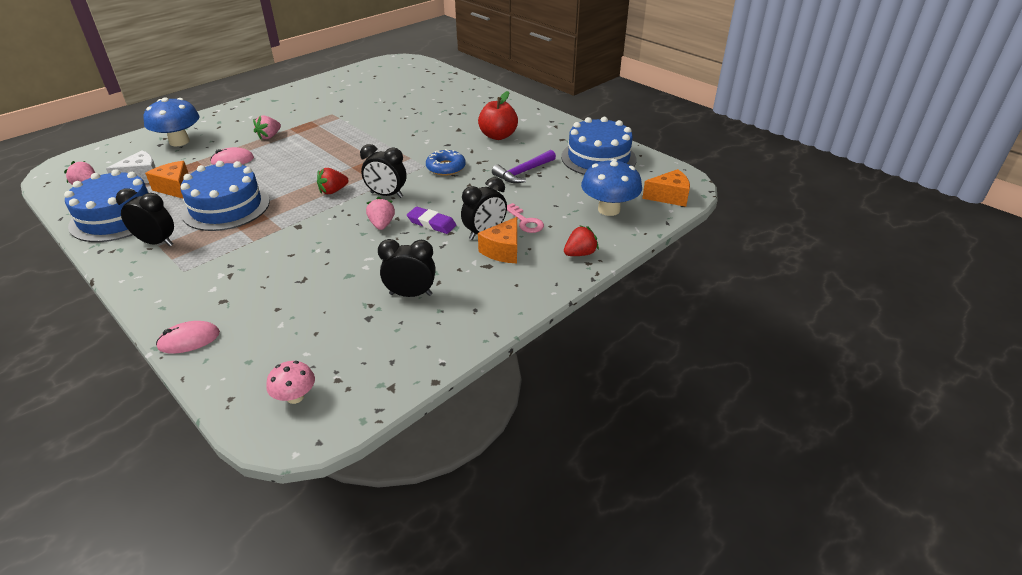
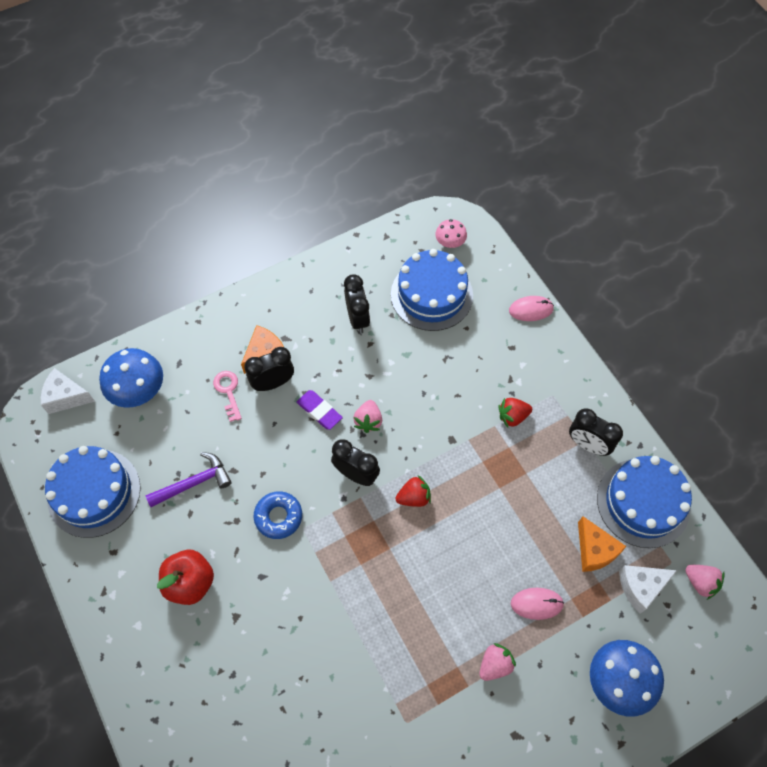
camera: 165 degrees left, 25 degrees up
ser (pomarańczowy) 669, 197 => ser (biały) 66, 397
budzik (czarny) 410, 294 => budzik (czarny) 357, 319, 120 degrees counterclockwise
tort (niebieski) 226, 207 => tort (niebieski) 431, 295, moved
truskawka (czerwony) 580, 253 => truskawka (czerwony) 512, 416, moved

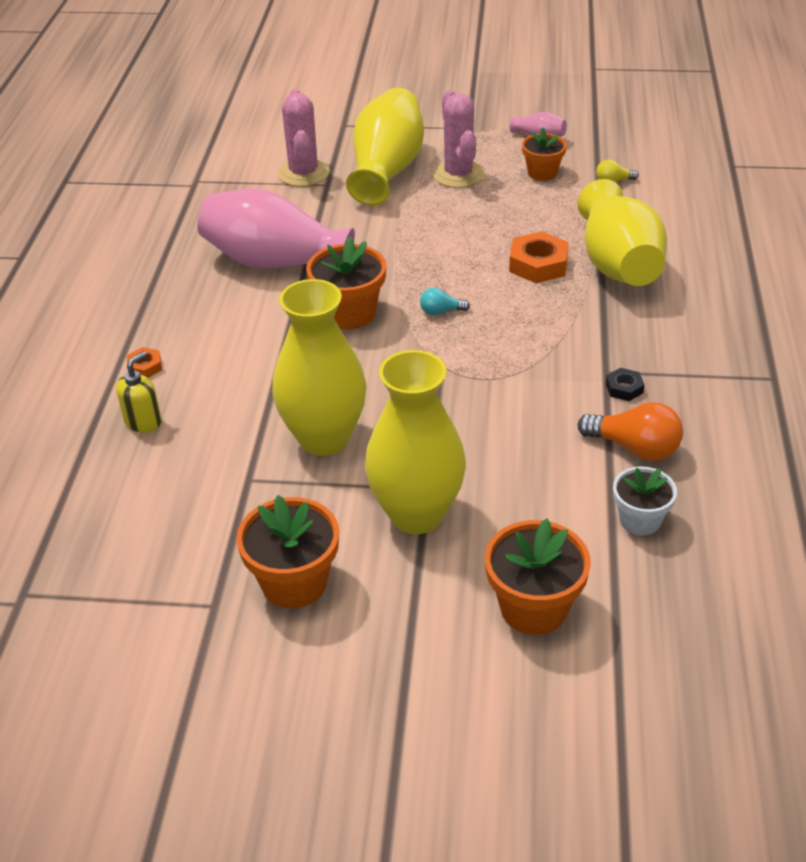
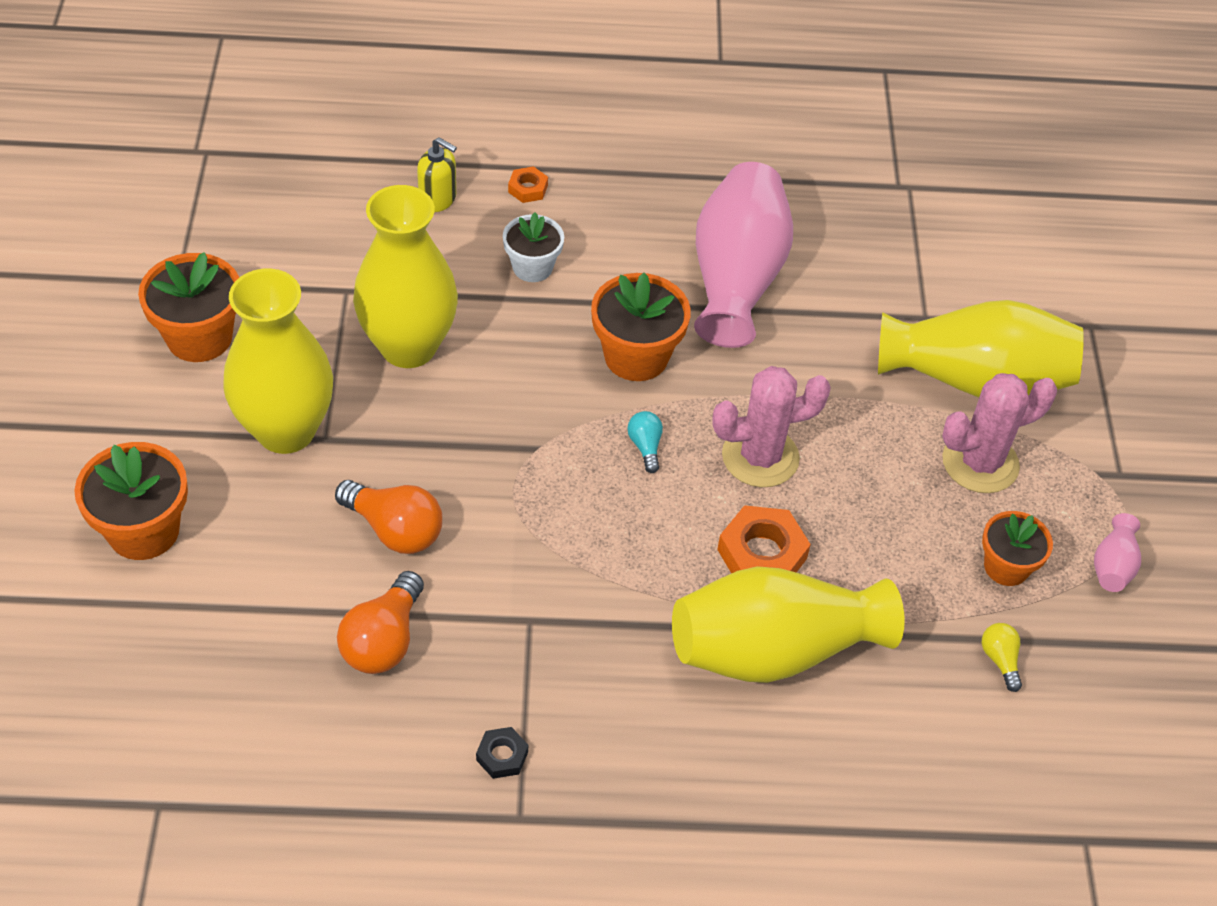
camera: 80 degrees right, 10 degrees up
nothing => żarówka (pomarańczowy) 394, 530
nakrętka (czarny) 624, 388 => nakrętka (czarny) 502, 756, moved
doniczka (biały) 640, 520 => doniczka (biały) 532, 267, moved
kaktus (różowy) 303, 173 => kaktus (różowy) 760, 457, moved

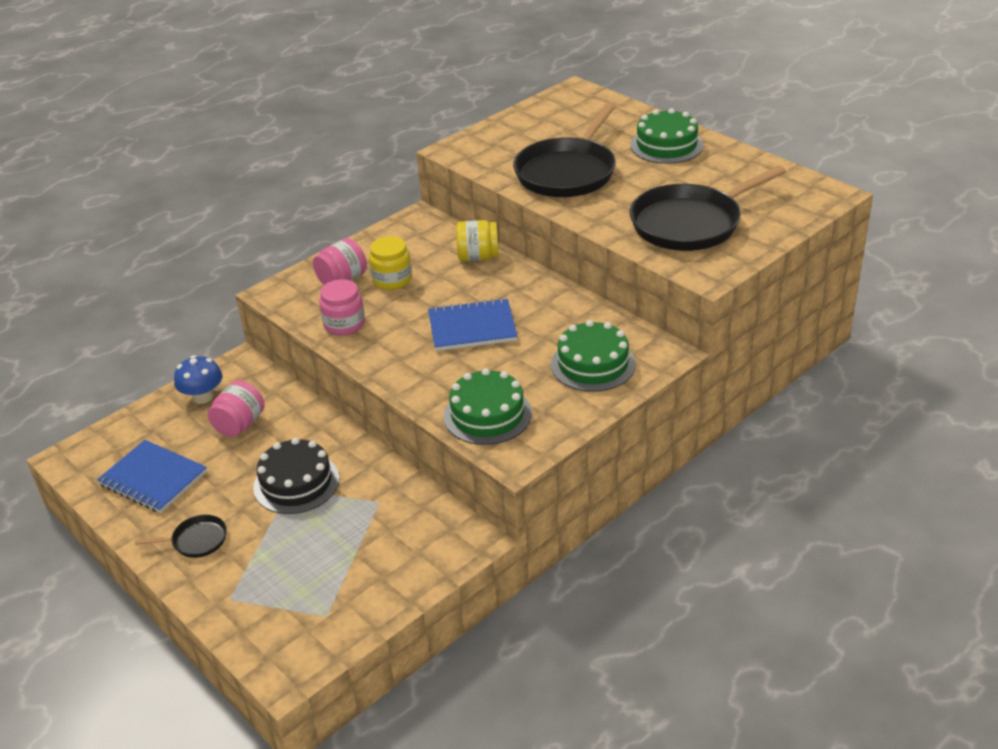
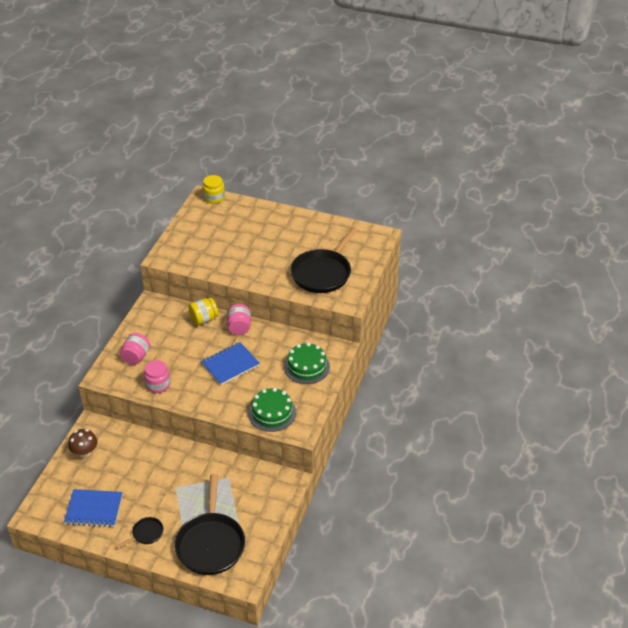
camera: 30 degrees left, 5 degrees up
grzyb (niebieski) 203, 397 => grzyb (brązowy) 84, 452
patelnia (czarny) 567, 172 => patelnia (czarny) 210, 544, moved
słoik (żółty) 392, 279 => słoik (żółty) 214, 198, moved
słoik (różowy) 240, 425 => słoik (różowy) 239, 327, moved
tort (czarny) 296, 483 => nothing
tort (zielony) 666, 145 => nothing

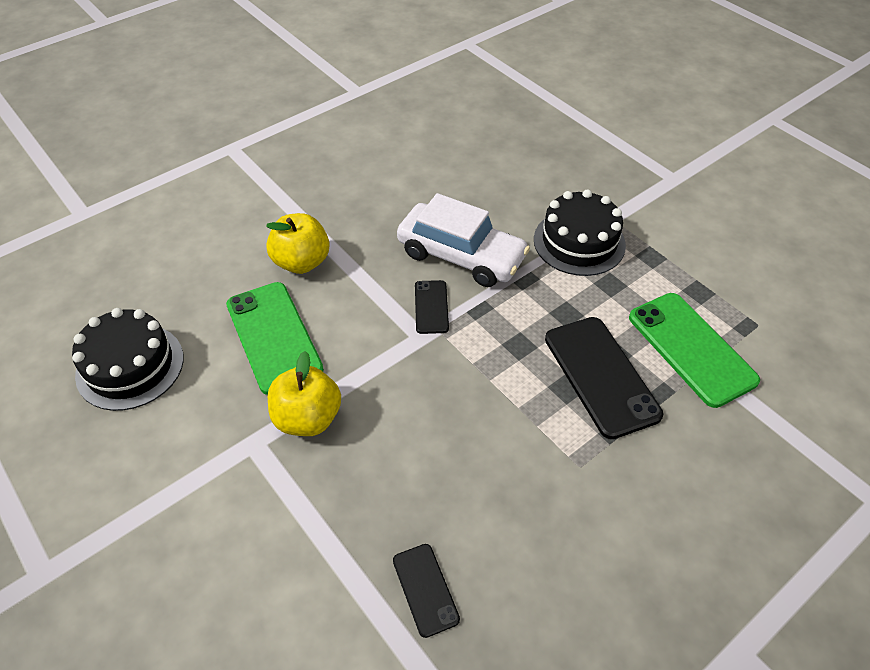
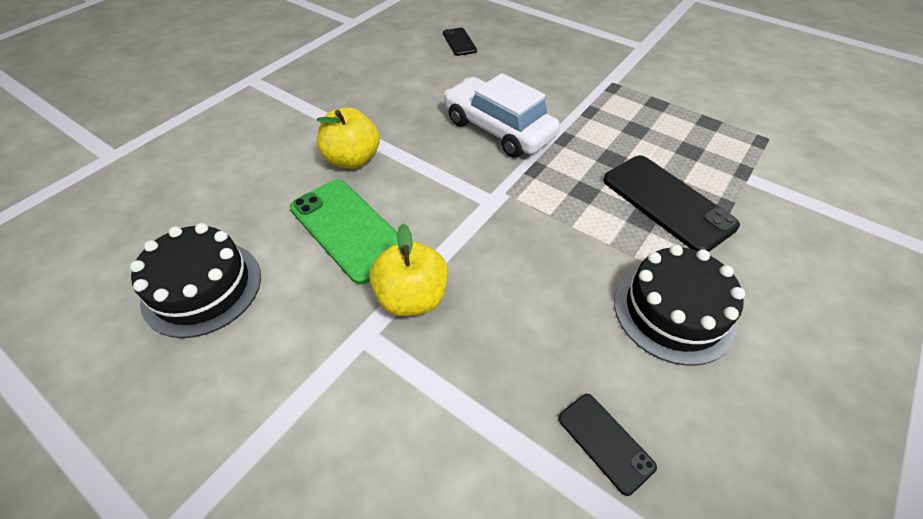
camera: 15 degrees left, 0 degrees up
telefon (czarny) 431, 307 => telefon (czarny) 459, 42, moved
samochód (biały) 461, 255 => samochód (biały) 498, 129, 150 degrees counterclockwise
tort (czarny) 579, 242 => tort (czarny) 674, 311, moved
telefon (zielony) 691, 348 => nothing

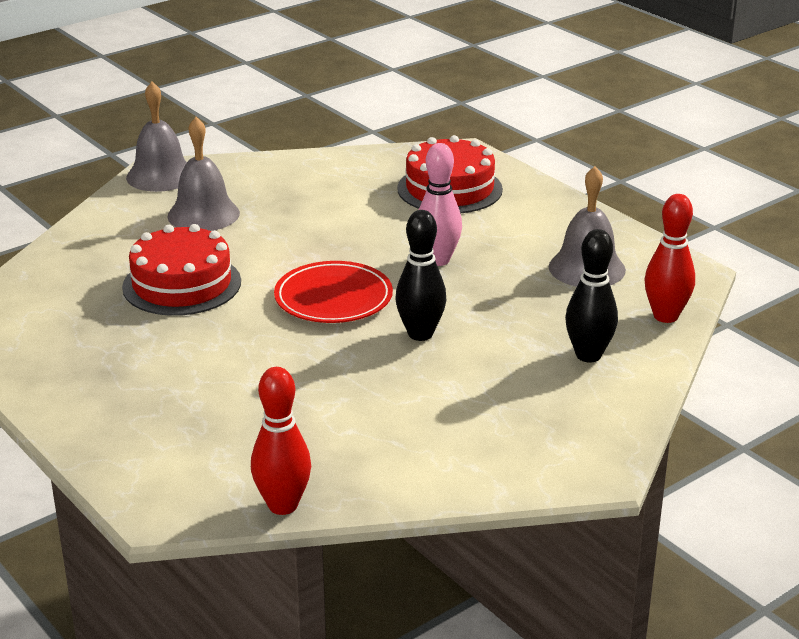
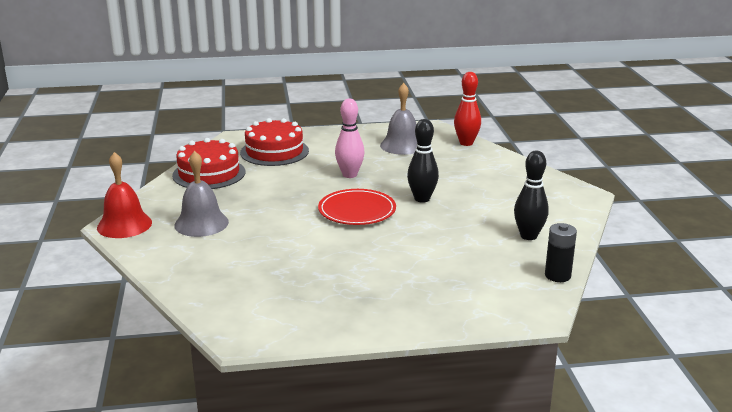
camera: 60 degrees left, 5 degrees down
dzwonek (szary) 160, 176 => dzwonek (czerwony) 124, 225
tort (czerwony) 182, 284 => tort (czerwony) 209, 173, moved
kręgiel (czarny) 588, 355 => kręgiel (czarny) 528, 236, moved
kręgiel (czerwony) 283, 505 => bateria (czarny) 557, 276

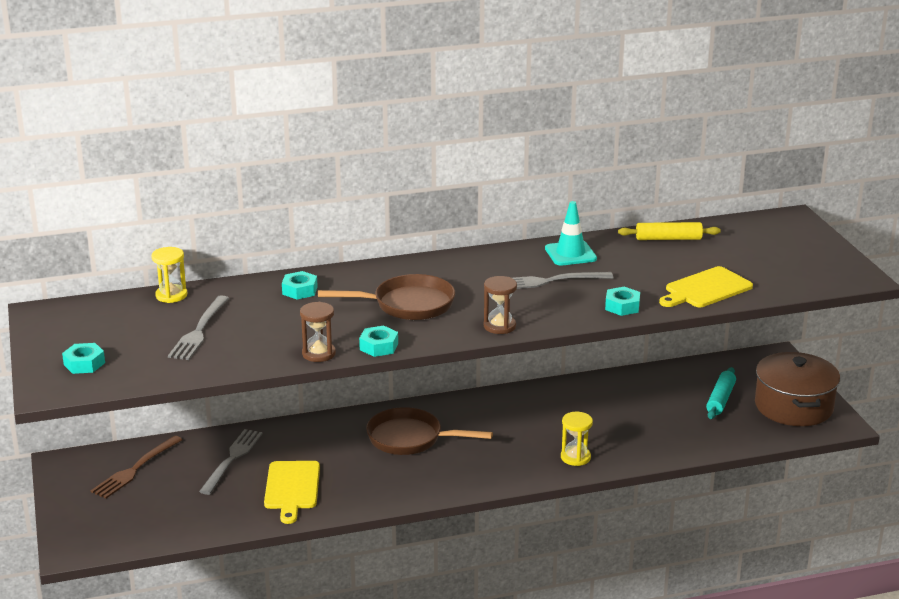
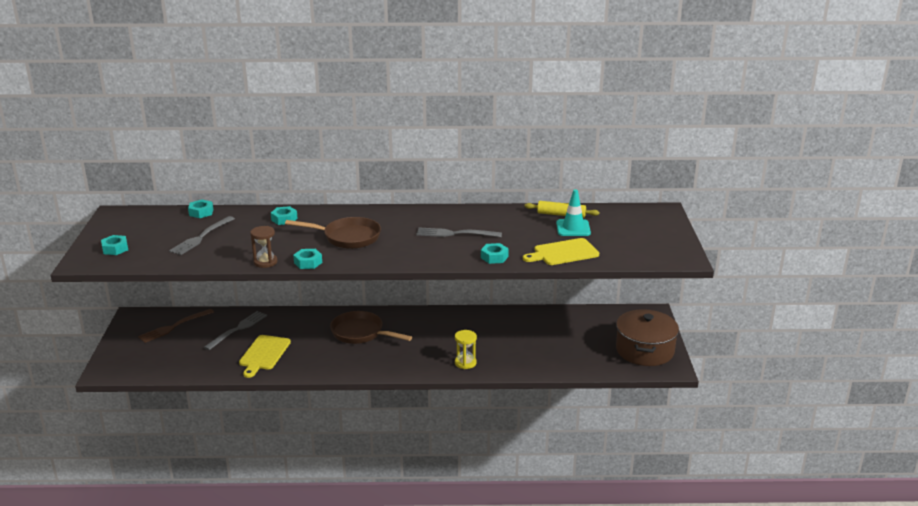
camera: 15 degrees right, 0 degrees up
klepsydra (żółty) 171, 295 => nakrętka (turkusowy) 201, 212
pachołek (turkusowy) 570, 254 => pachołek (turkusowy) 573, 228, moved
klepsydra (brązowy) 499, 326 => nothing
wałek do ciasta (turkusowy) 720, 399 => nothing

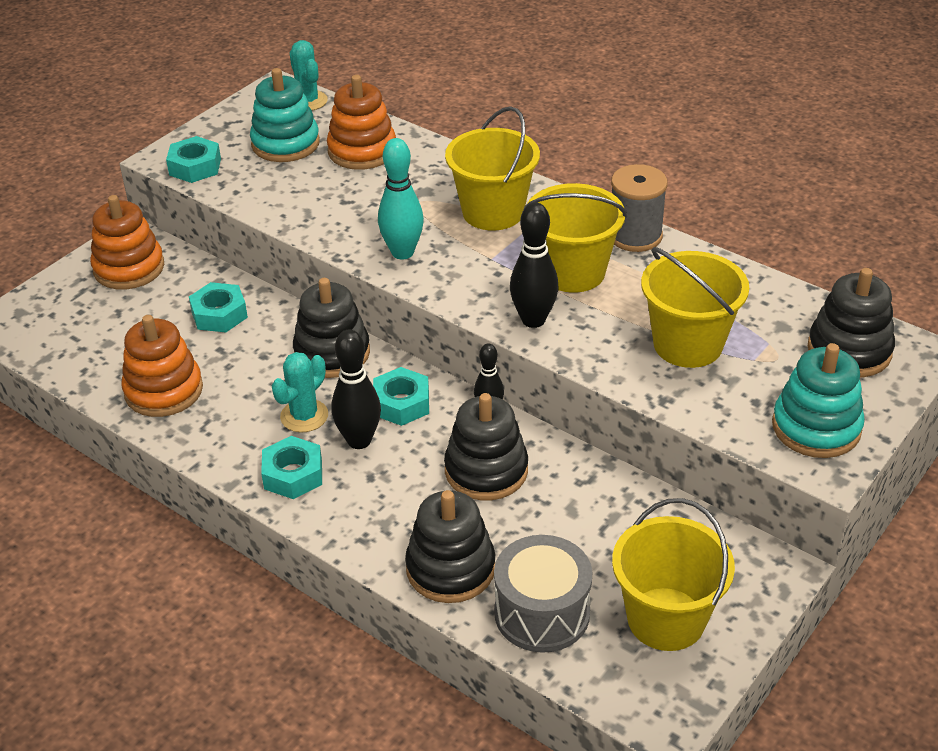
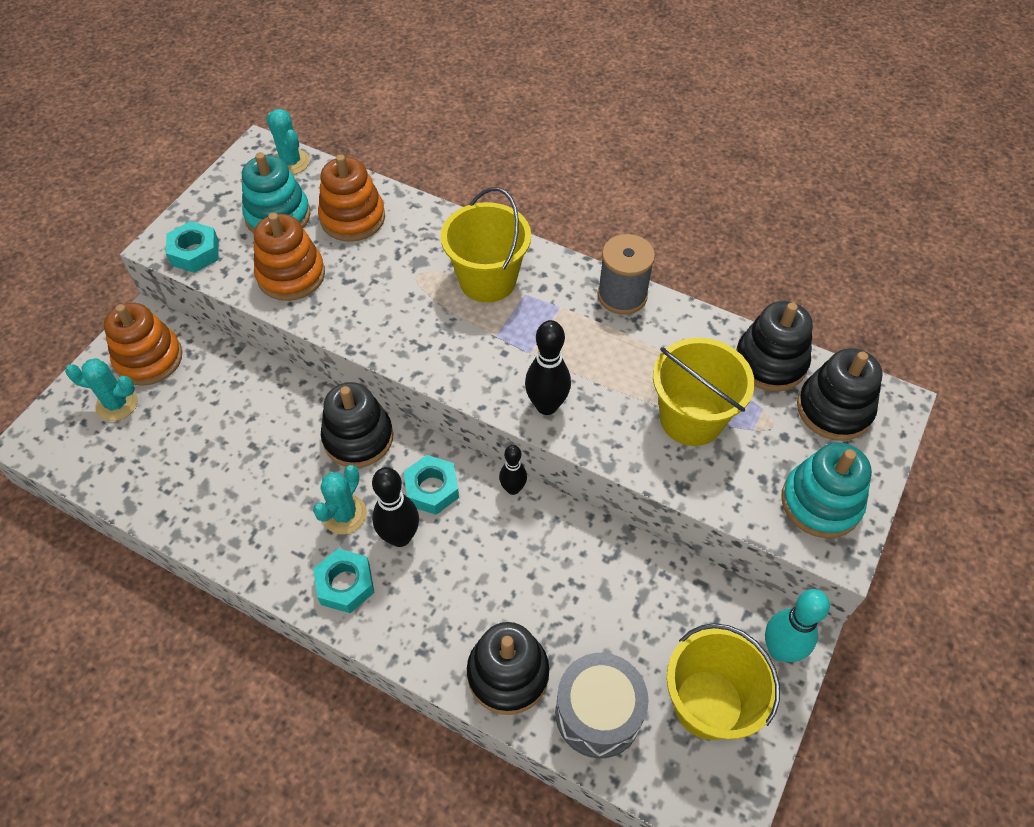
camera: 10 degrees left, 15 degrees up
nothing => kaktus (turkusowy) 117, 404
zabawka nakładanka (pomarańczowy) 164, 390 => zabawka nakładanka (pomarańczowy) 291, 275, moved
zabawka nakładanka (czarny) 486, 470 => zabawka nakładanka (czarny) 770, 362, moved
kręgiel (turkusowy) 402, 252 => kręgiel (turkusowy) 780, 650, moved
nakrętka (turkusowy) 219, 314 => nothing
wiadro (żółty) 572, 272 => nothing

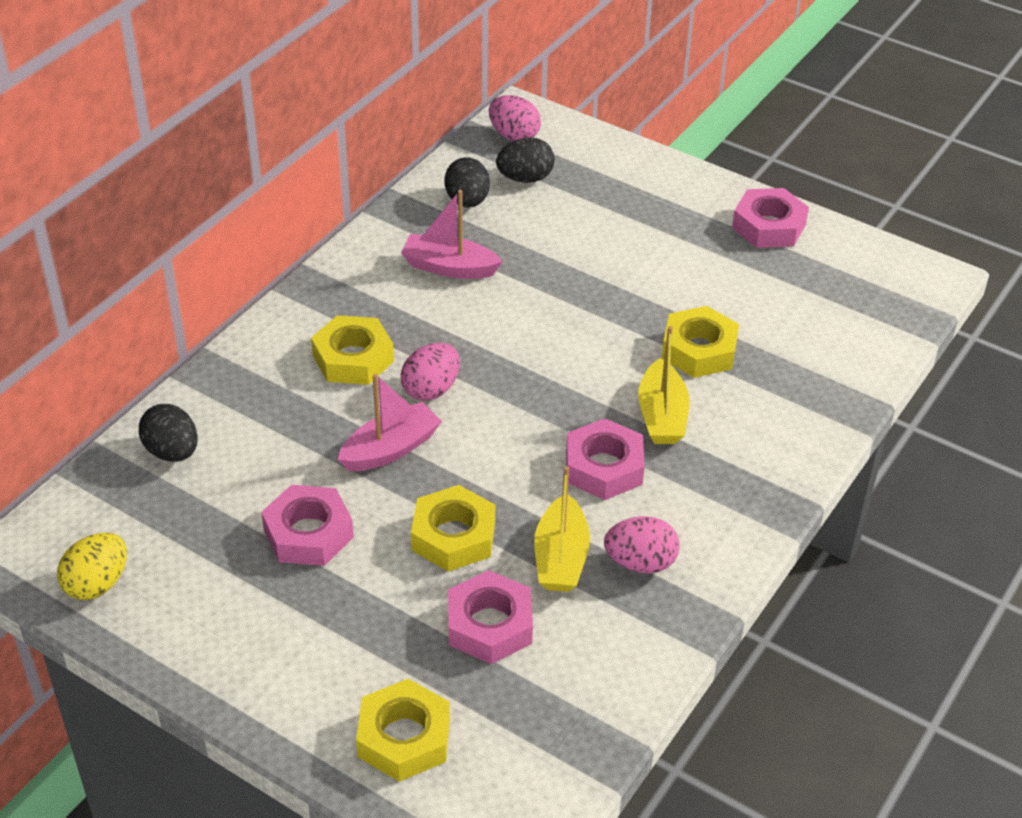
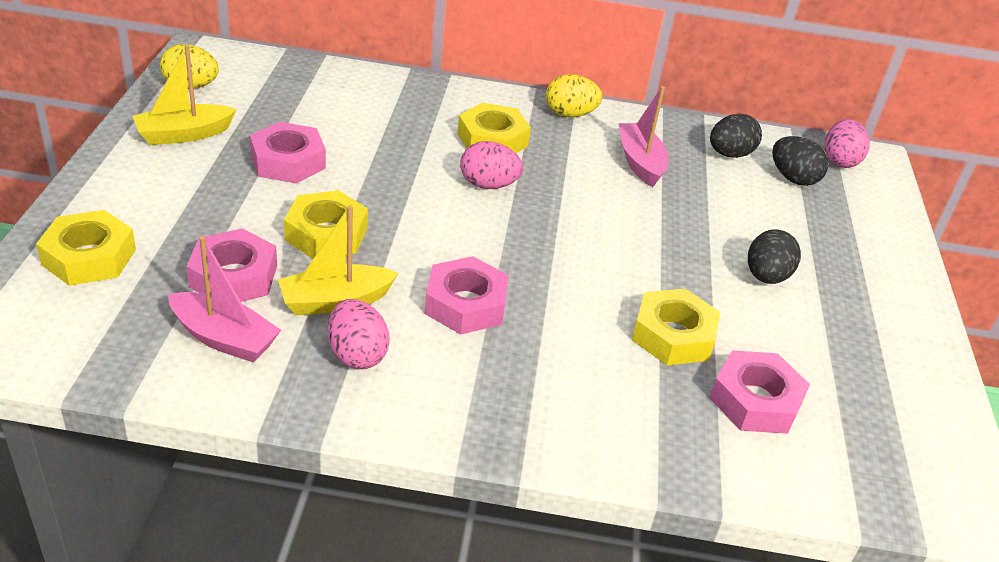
camera: 60 degrees right, 5 degrees down
łódka (żółty) 662, 415 => łódka (żółty) 184, 134, moved
łódka (różowy) 390, 449 => łódka (różowy) 224, 338, moved
nothing => jajko (żółty) 570, 114
nakrętka (różowy) 768, 226 => nakrętka (różowy) 755, 400, moved
jajko (czarny) 172, 452 => jajko (czarny) 766, 277, moved

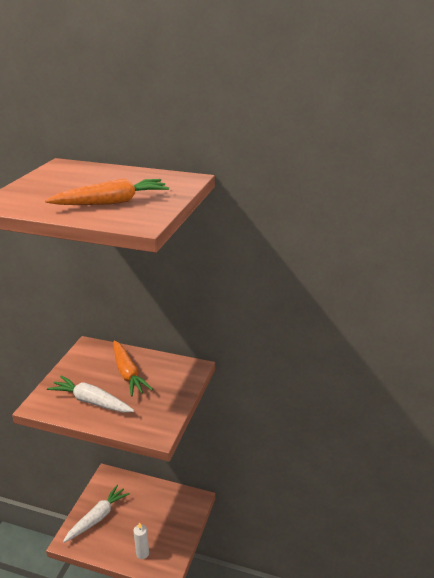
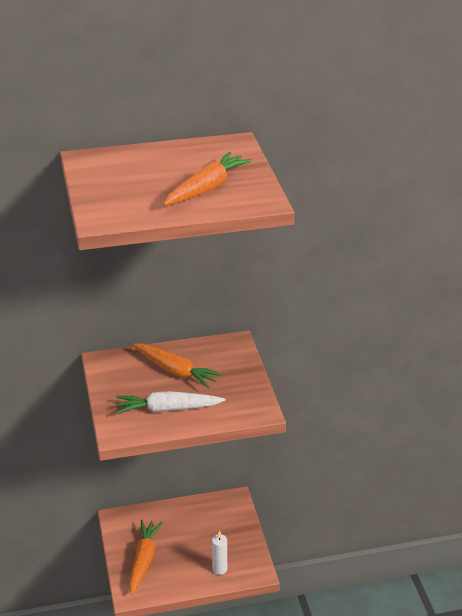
camera: 30 degrees left, 5 degrees up
marchewka (biały) 97, 517 => marchewka (pomarańczowy) 143, 560

